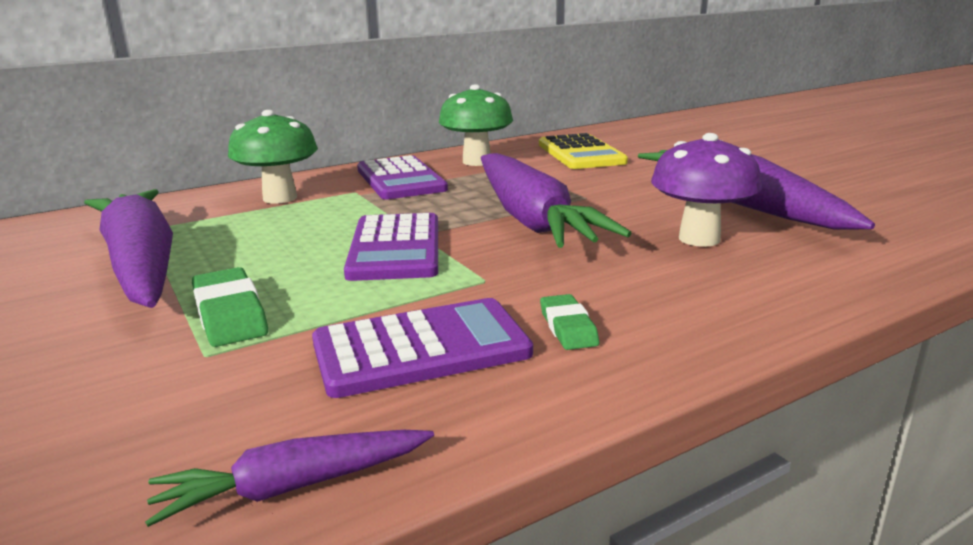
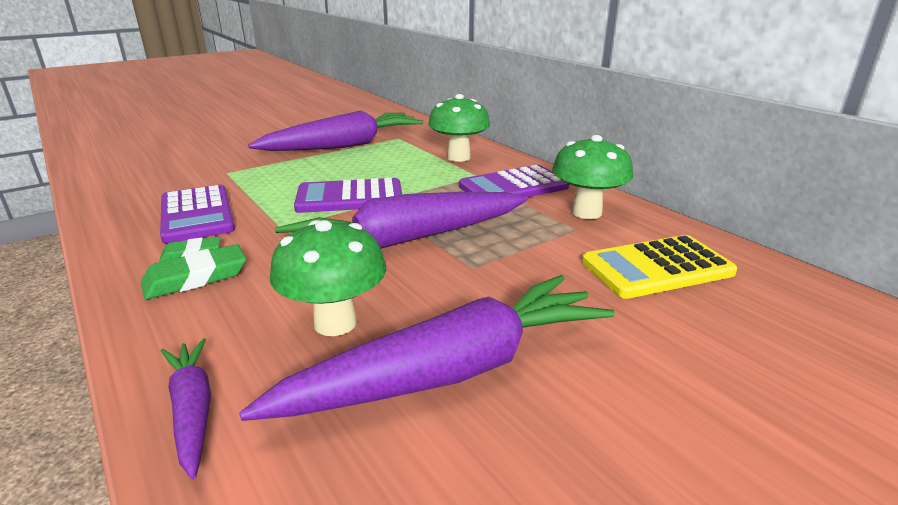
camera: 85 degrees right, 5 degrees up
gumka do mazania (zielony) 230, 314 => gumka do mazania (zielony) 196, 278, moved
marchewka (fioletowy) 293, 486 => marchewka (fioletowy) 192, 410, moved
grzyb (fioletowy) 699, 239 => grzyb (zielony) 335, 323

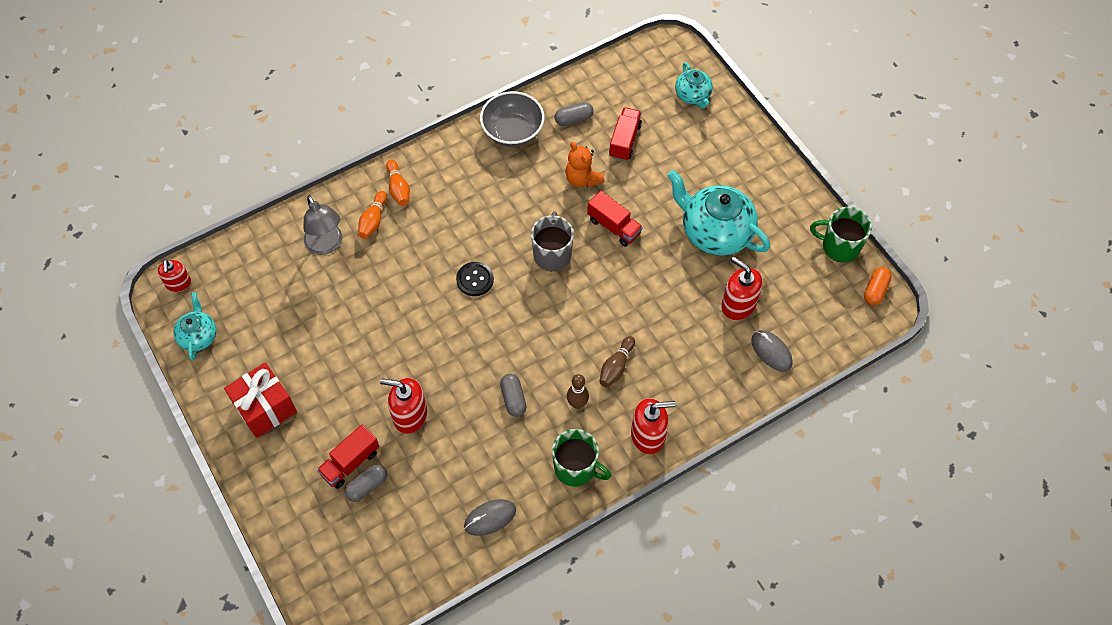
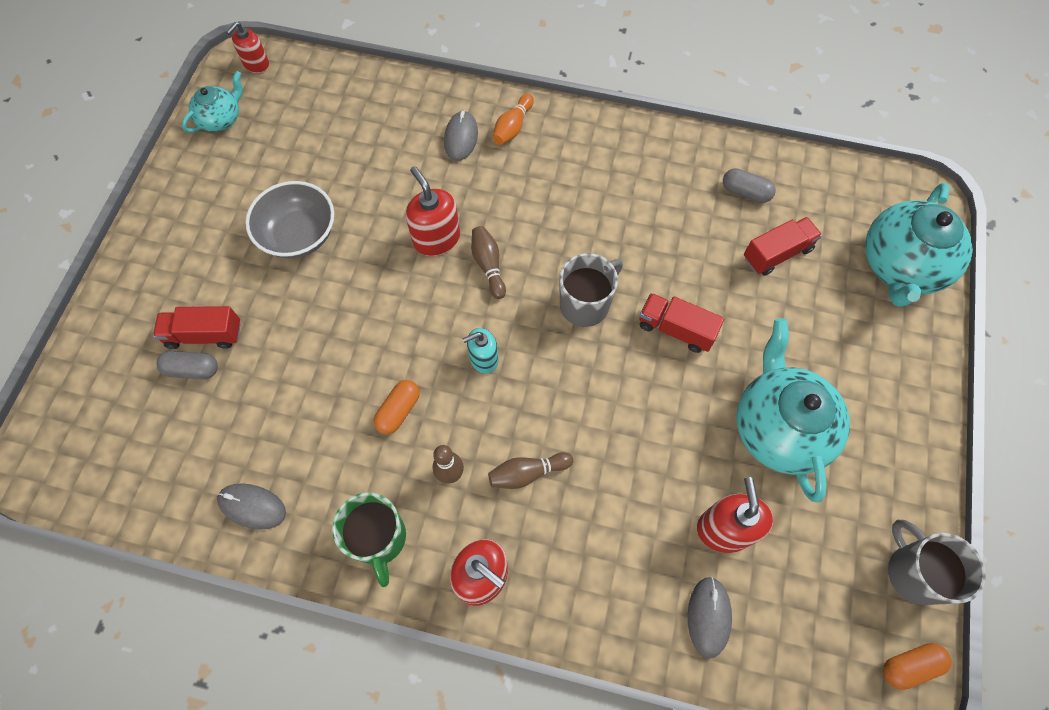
camera: 45 degrees right, 5 degrees up
miska (szary) 512, 131 => miska (szary) 299, 235, moved
kapsułka (szary) 513, 399 => kapsułka (pomarańczowy) 398, 411
dozownik mydła (czerwony) 410, 415 => dozownik mydła (czerwony) 436, 238, moved
kręgiel (pomarańczowy) 373, 220 => myszka (szary) 461, 138
nothing => dozownik mydła (turkusowy) 483, 359
guzik (czarny) 475, 279 => kręgiel (brązowy) 488, 265
ciężarówka (czerwony) 614, 226 => ciężarówka (czerwony) 676, 329, 120 degrees clockwise
imbryk (turkusowy) 693, 95 => imbryk (turkusowy) 900, 266, x1.85
kubek (zielony) 839, 246 => kubek (szary) 913, 572
prezent (czerwony) 265, 408 => nothing
lampka (szary) 326, 245 => nothing
miś (pomarańczowy) 582, 179 => nothing

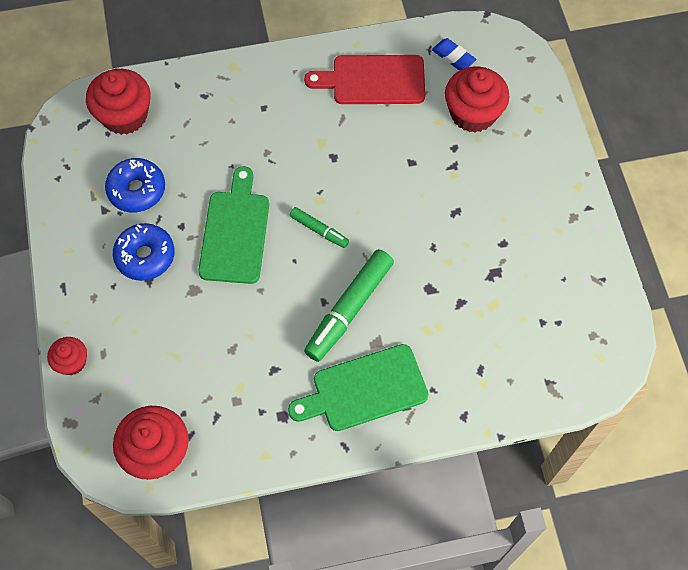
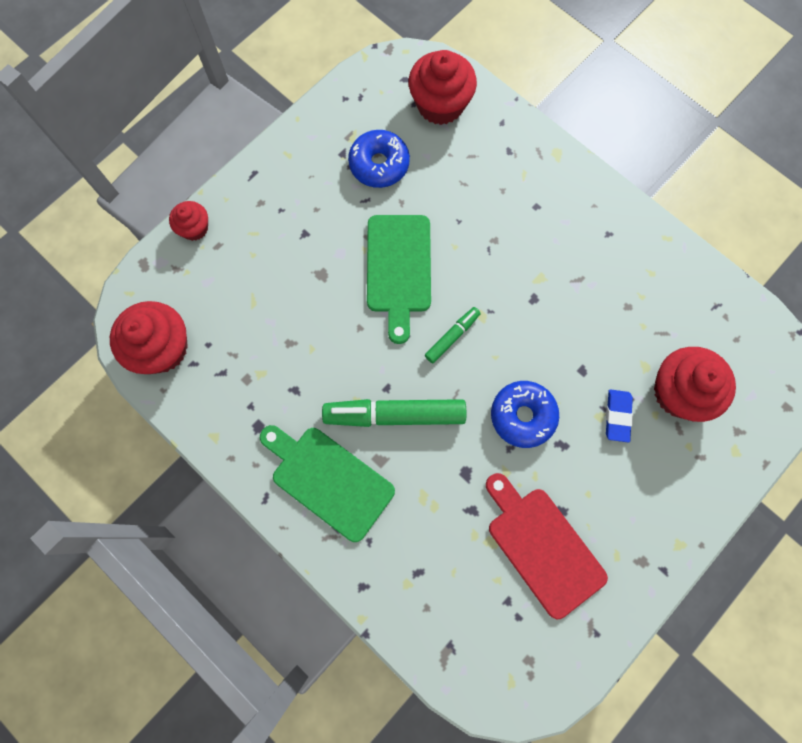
camera: 55 degrees right, 10 degrees up
deska do krojenia (zielony) 235, 232 => deska do krojenia (zielony) 398, 269, 120 degrees clockwise
flamaster (zielony) 319, 230 => flamaster (zielony) 452, 336, 135 degrees counterclockwise
deska do krojenia (czerwony) 373, 80 => deska do krojenia (czerwony) 542, 546, moved
donut (niebieski) 145, 256 => donut (niebieski) 522, 416, moved
gumka do mazania (niebieski) 453, 57 => gumka do mazania (niebieski) 617, 416, moved

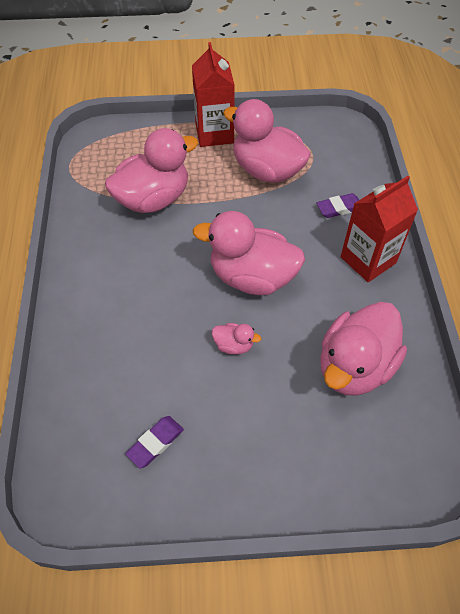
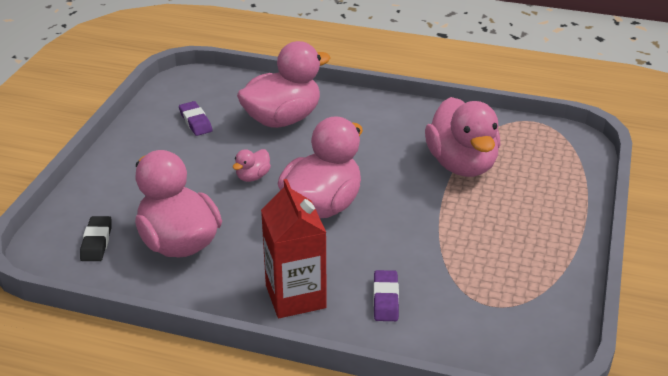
camera: 110 degrees right, 20 degrees down
nothing => gumka do mazania (czarny) 96, 242
kaczka (różowy) 267, 170 => kaczka (różowy) 282, 119, moved
karton mleka (czerwony) 214, 133 => nothing

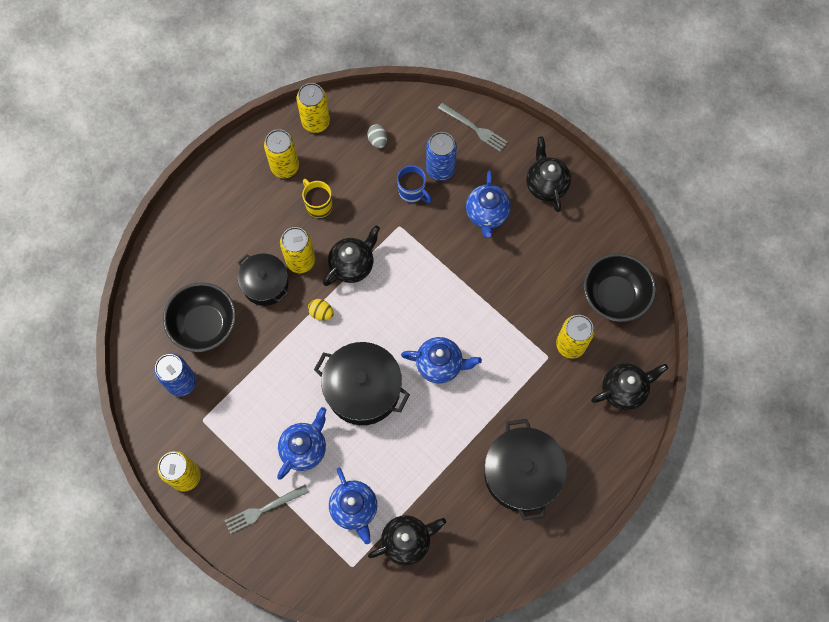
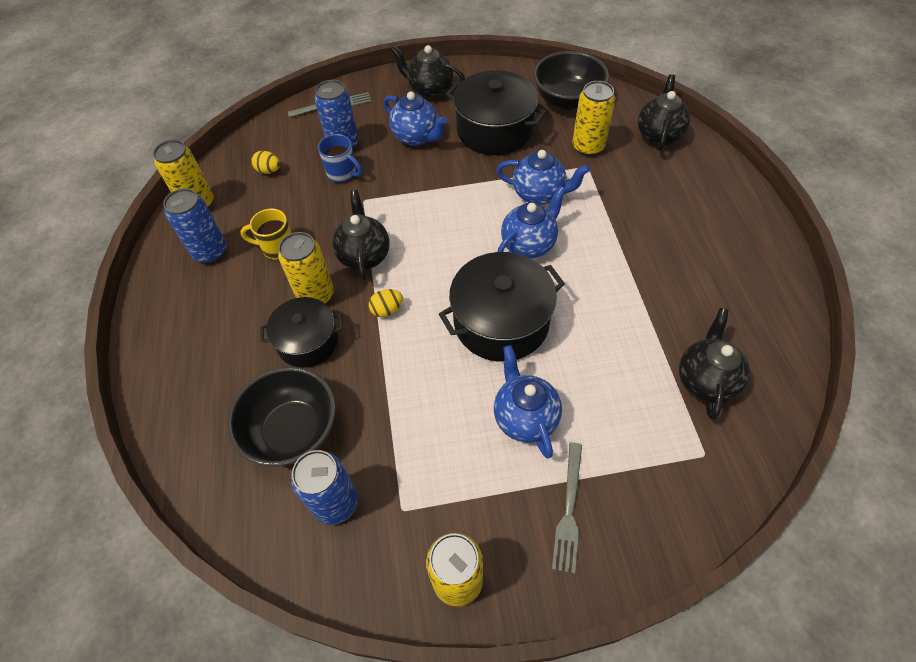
camera: 50 degrees left, 15 degrees down
puszka (żółty) 285, 167 => puszka (niebieski) 210, 252
jajko (szary) 377, 140 => jajko (żółty) 269, 171
kubek (niebieski) 412, 192 => kubek (niebieski) 342, 173, 45 degrees clockwise
garnek (czarny) 522, 474 => garnek (czarny) 494, 130, moved
imbryk (niebieski) 354, 509 => imbryk (niebieski) 539, 194, moved

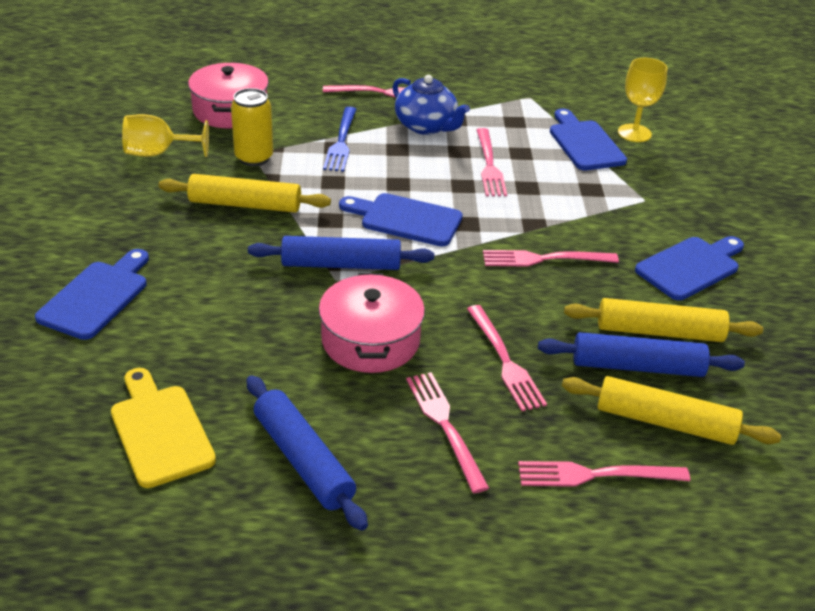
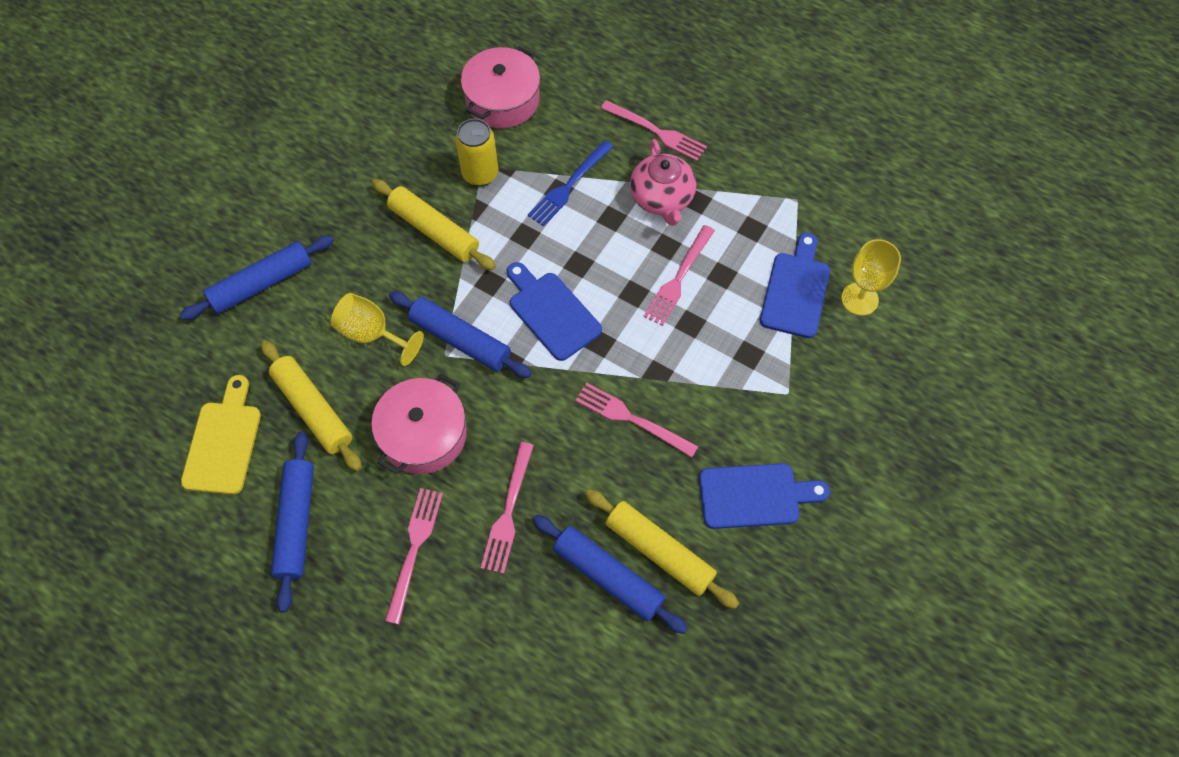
camera: 35 degrees right, 25 degrees up
deska do krojenia (niebieski) 97, 296 => wałek do ciasta (niebieski) 262, 284
wałek do ciasta (żółty) 665, 422 => wałek do ciasta (żółty) 313, 409, moved
kielich (żółty) 158, 153 => kielich (żółty) 372, 334, moved
imbryk (niebieski) 426, 126 => imbryk (różowy) 662, 198
widelec (różowy) 594, 475 => nothing

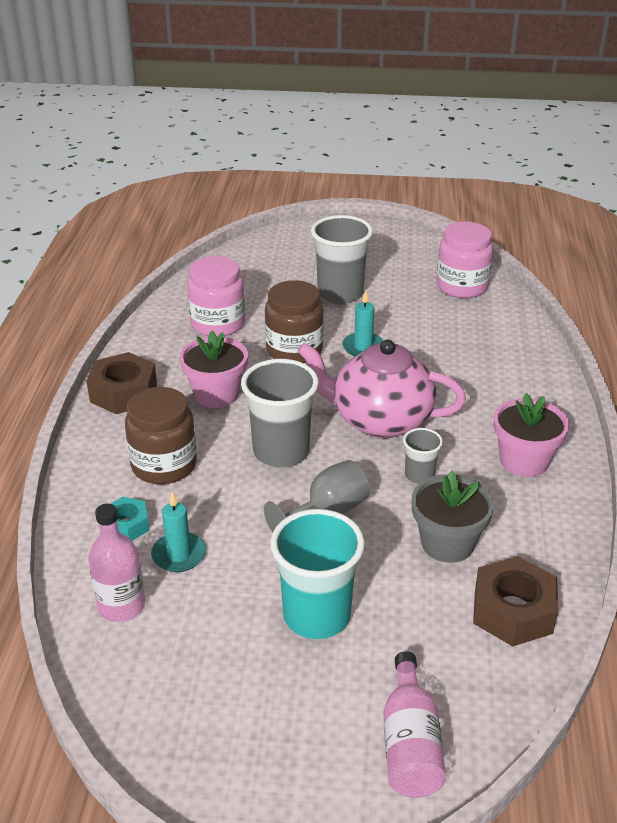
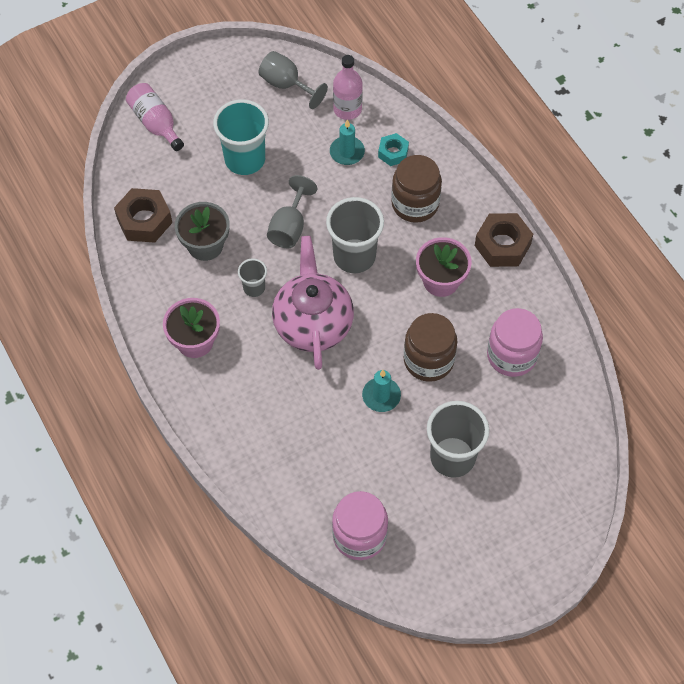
camera: 145 degrees right, 25 degrees up
nothing => kielich (szary) 286, 85
imbryk (różowy) 380, 420 => imbryk (różowy) 313, 323, 75 degrees counterclockwise

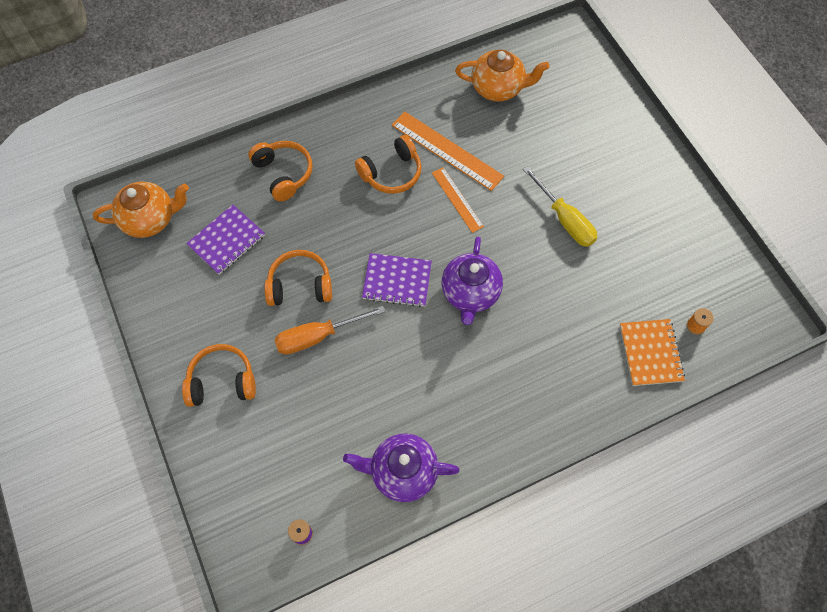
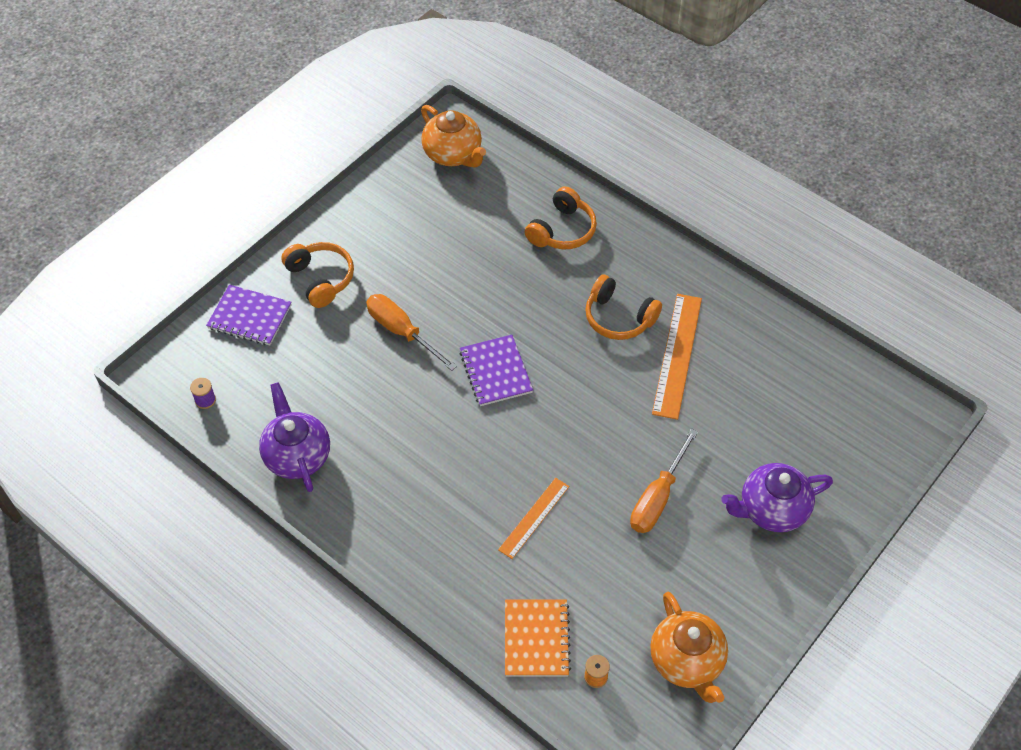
camera: 65 degrees right, 10 degrees down
zeszyt (fioletowy) 227, 241 => zeszyt (fioletowy) 249, 317, moved
linijka (pomarańczowy) 457, 199 => linijka (pomarańczowy) 534, 517, moved
zeszyt (pomarańczowy) 650, 353 => zeszyt (pomarańczowy) 536, 639, 60 degrees counterclockwise
śrubokręt (żółty) 564, 219 => śrubokręt (pomarańczowy) 658, 497
imbryk (pomarańczowy) 498, 88 => imbryk (pomarańczowy) 687, 661, moved
imbryk (fioletowy) 470, 293 => imbryk (fioletowy) 771, 510, moved
słuchawki (pomarańczowy) 300, 285 => nothing

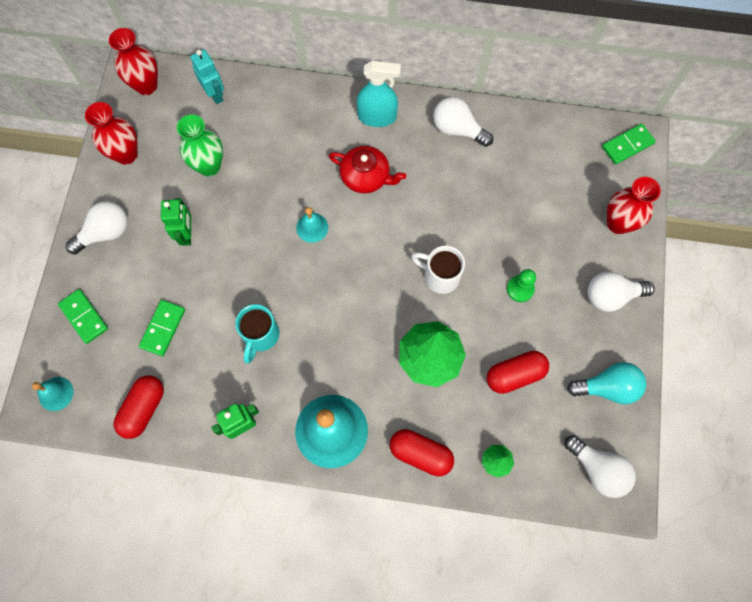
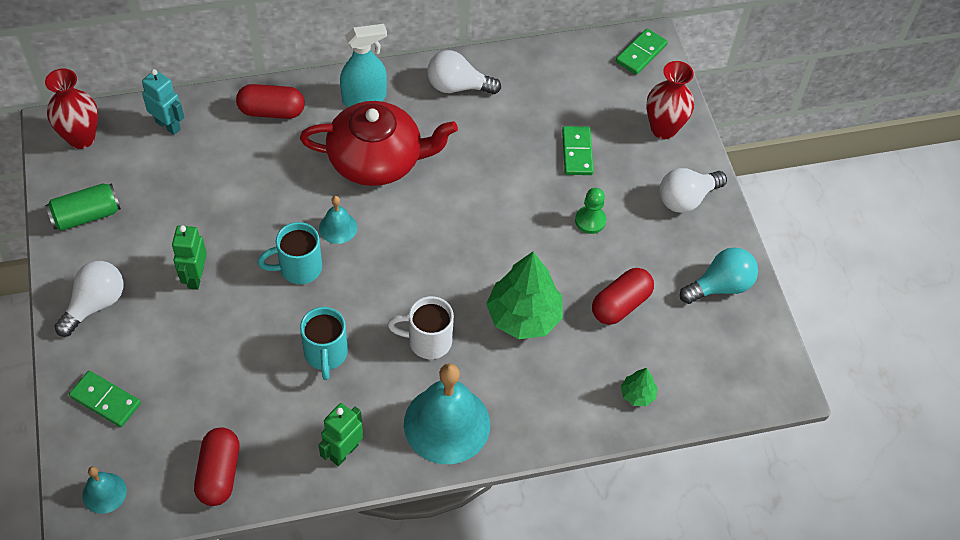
camera: 25 degrees left, 15 degrees down
wazon (czerwony) 126, 154 => puszka (zielony) 86, 215
robot (zielony) 187, 234 => robot (zielony) 195, 277, 150 degrees counterclockwise
kapsułka (czerwony) 420, 454 => kapsułka (czerwony) 271, 111, moved
nothing => kubek (turkusowy) 298, 268
imbryk (czerwony) 366, 176 => imbryk (czerwony) 377, 160, x1.62
kubek (biały) 440, 276 => kubek (biały) 427, 341, moved
kostka domina (zielony) 163, 328 => kostka domina (zielony) 577, 152, moved
wazon (zielony) 209, 166 => nothing
żarówka (biały) 597, 469 => nothing

